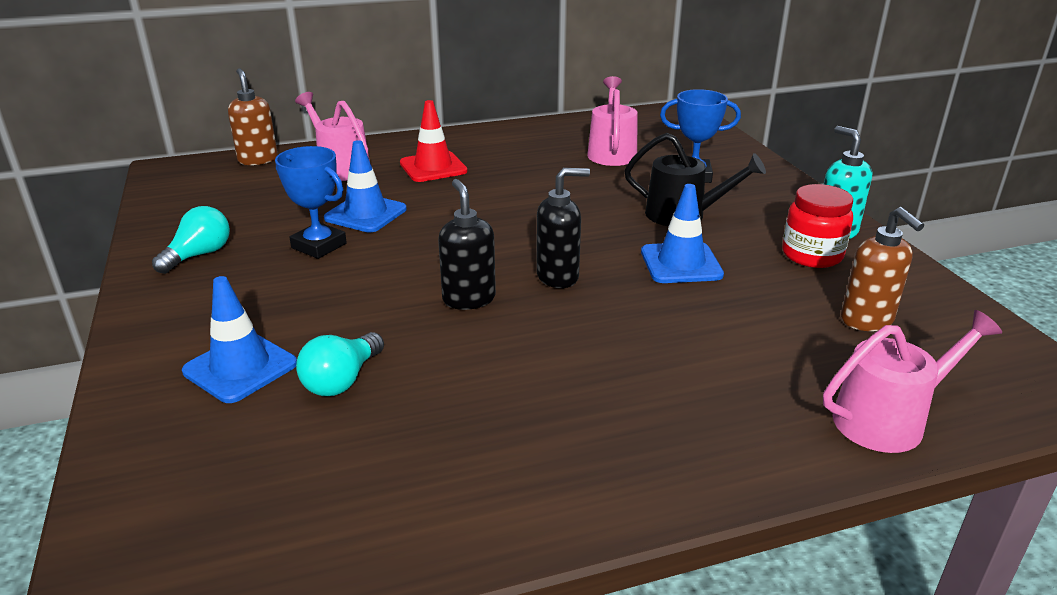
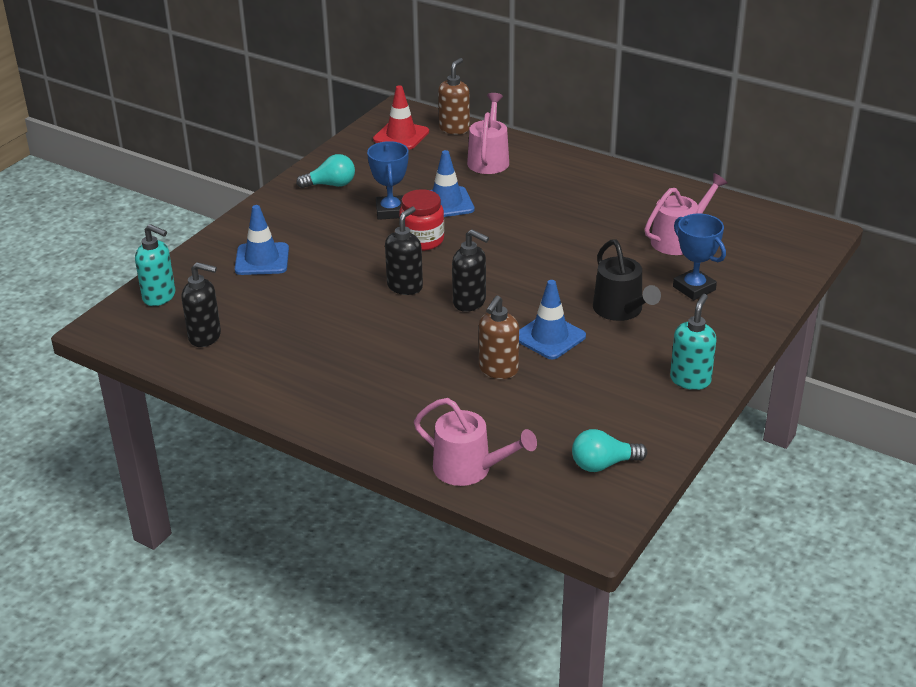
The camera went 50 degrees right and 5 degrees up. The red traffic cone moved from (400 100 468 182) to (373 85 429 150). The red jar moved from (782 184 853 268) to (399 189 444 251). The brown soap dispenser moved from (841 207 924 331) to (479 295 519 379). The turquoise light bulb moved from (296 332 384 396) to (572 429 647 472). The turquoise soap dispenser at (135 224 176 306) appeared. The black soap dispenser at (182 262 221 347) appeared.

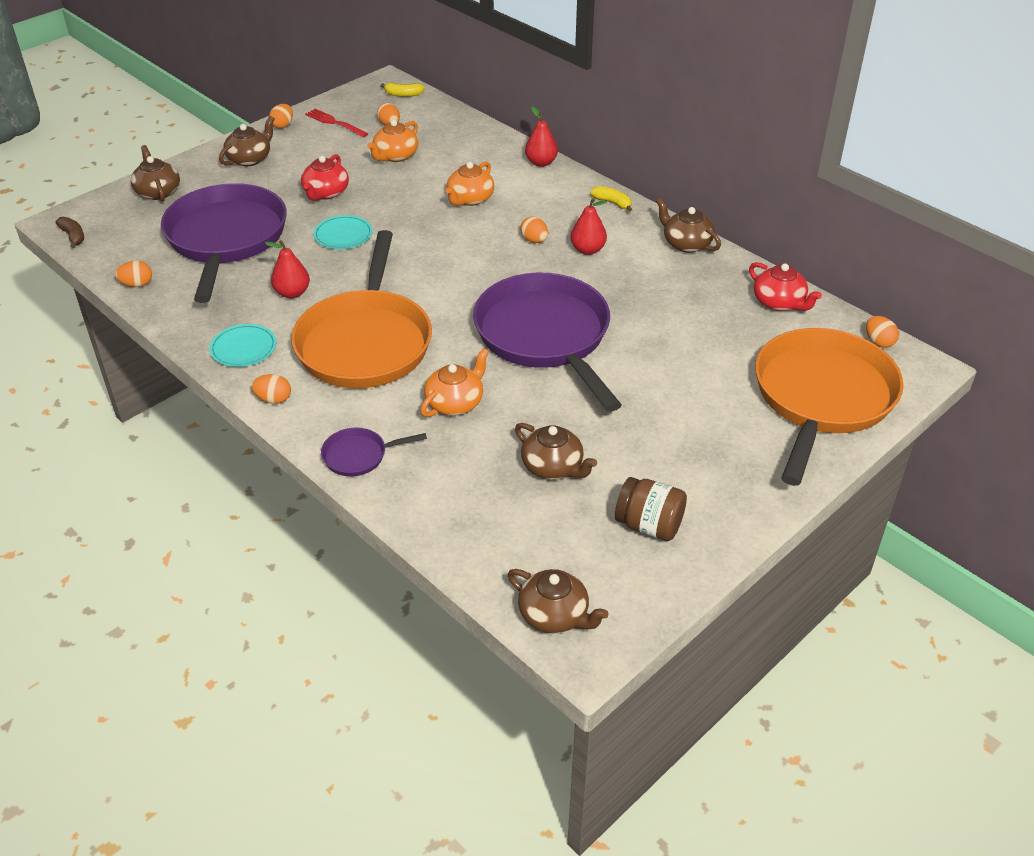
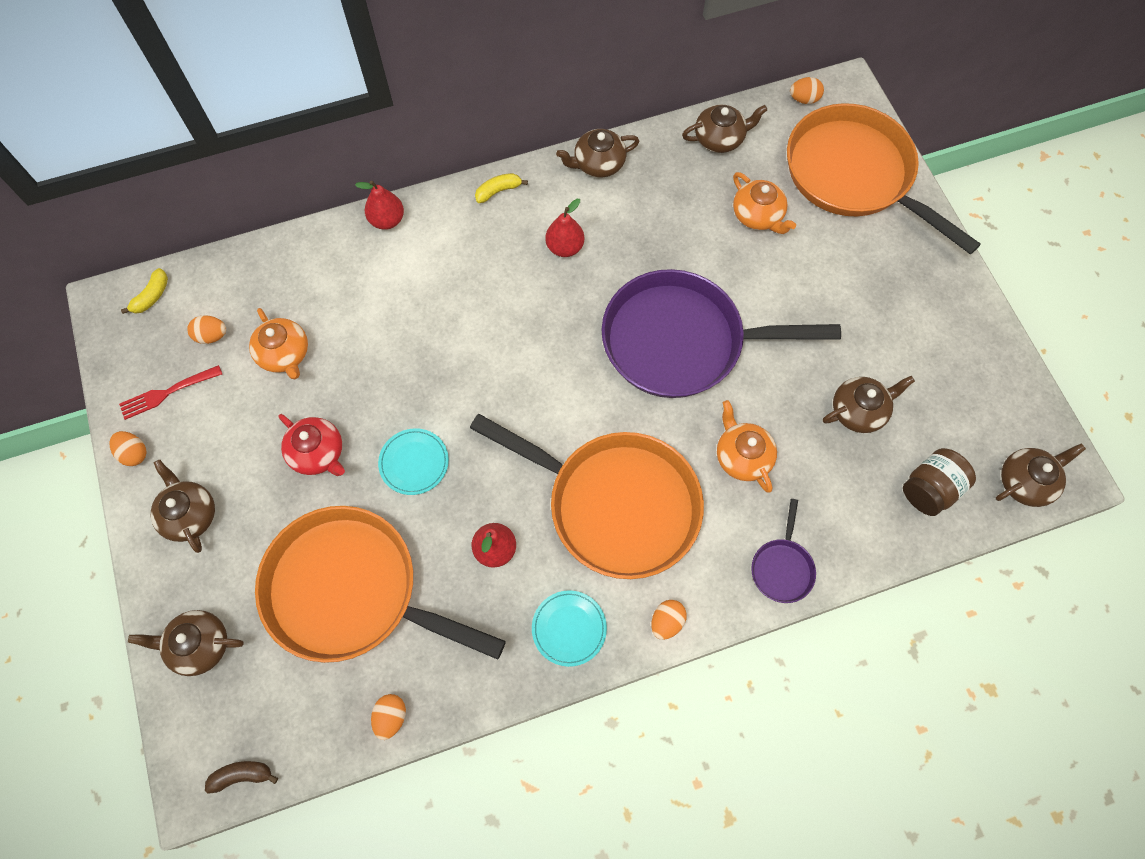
The camera went 65 degrees left and 25 degrees up. The orange teapot moved from (446 162 494 206) to (733 172 796 234). The purple pan at (161 183 287 303) became the orange pan at (255 506 506 663). The orange egg at (520 216 548 243) disappeared. The red teapot at (749 262 822 311) became the brown teapot at (682 104 768 153). The brown jar moved from (615 477 687 541) to (903 448 976 516).

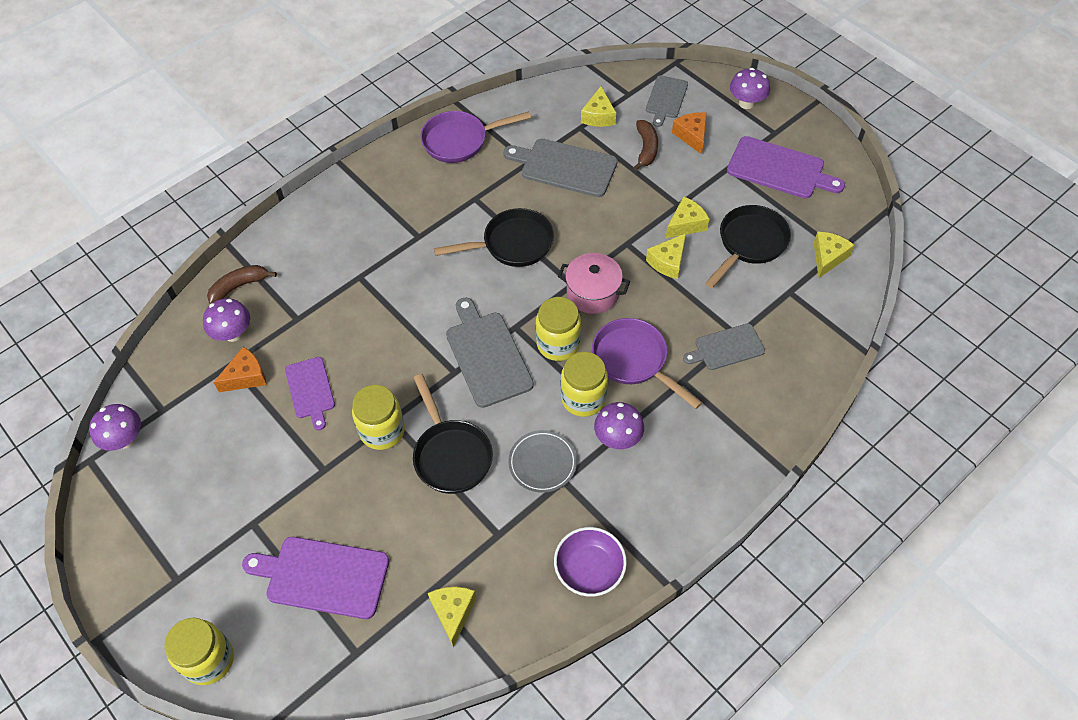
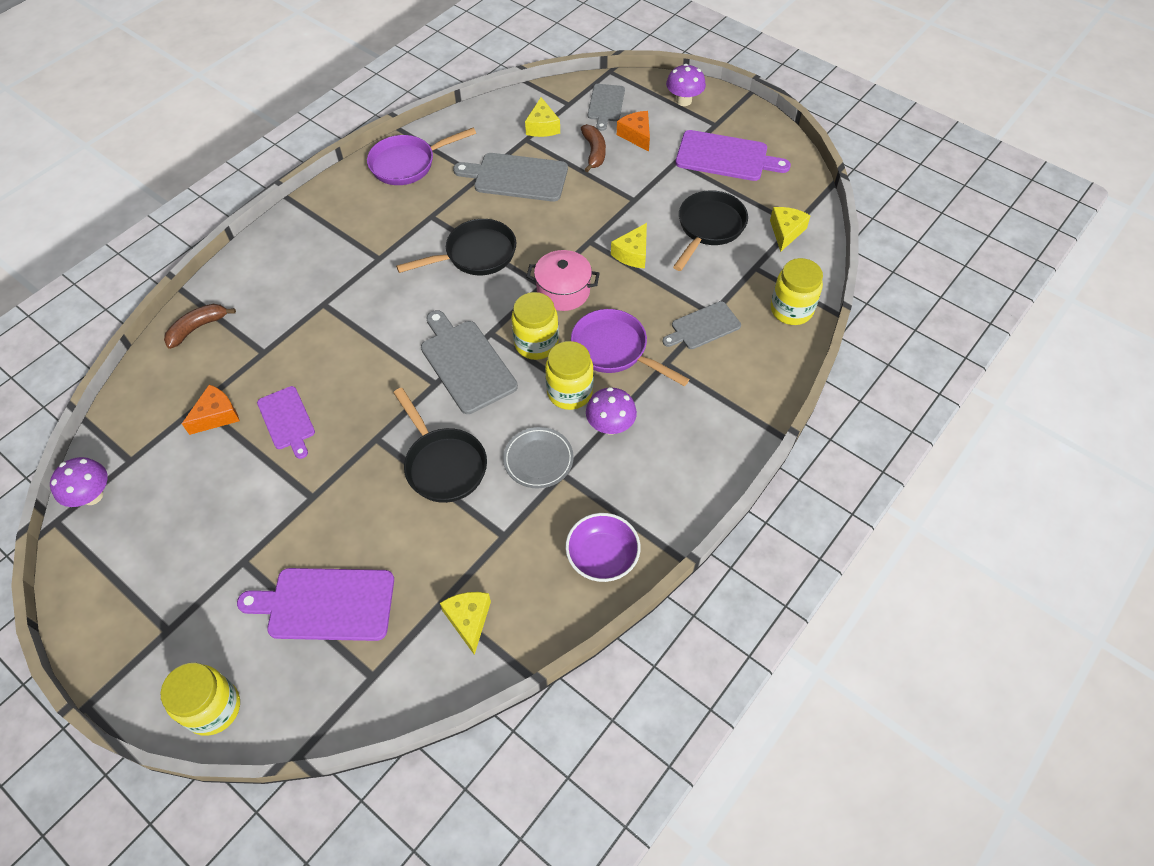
The camera went 10 degrees left and 0 degrees up. The yellow cheese at (666 196 709 238) disappeared. The purple mushroom at (203 298 250 342) disappeared. The yellow jar moved from (352 385 405 450) to (771 258 823 325).

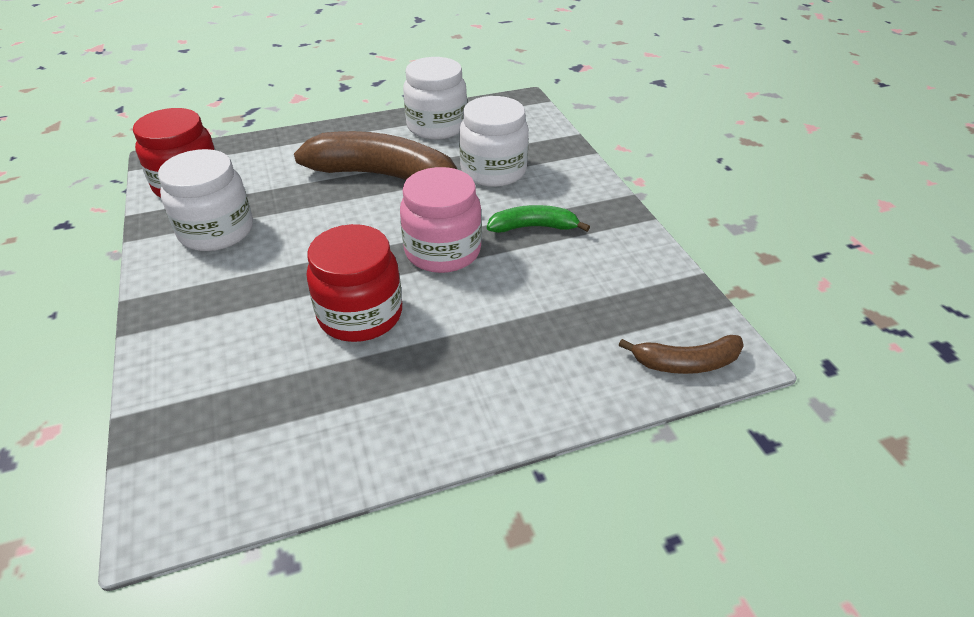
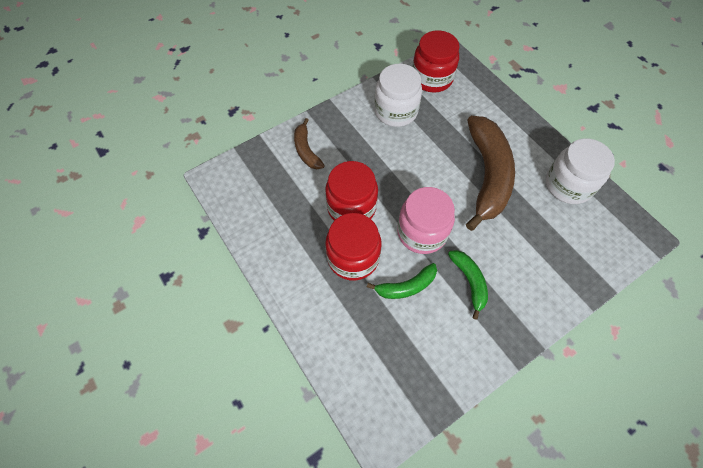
The camera went 75 degrees right and 20 degrees up. The white jar at (459 96 529 187) disappeared. The brown banana moved from (619 335 744 374) to (294 118 325 169). The red jar at (325 213 381 281) appeared. The green banana at (367 263 437 299) appeared.

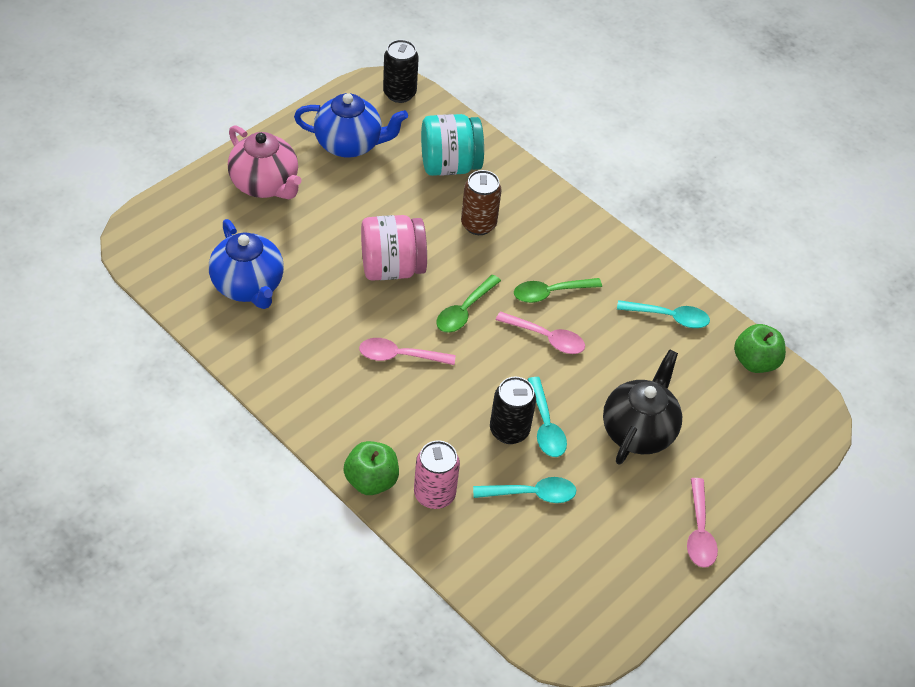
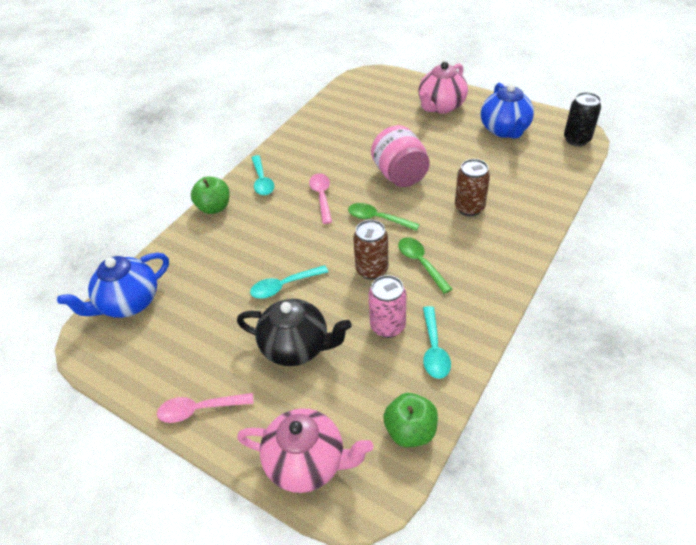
The camera went 85 degrees right and 5 degrees down. The turquoise jar at (421 114 484 176) disappeared. The blue teapot moved from (209 219 284 309) to (57 253 169 318). The pink spoon at (496 311 585 354) was replaced by the brown can at (353 220 388 280). The black can at (490 377 536 444) disappeared. The pink can moved from (414 440 460 509) to (368 275 407 338). The turquoise spoon moved from (473 477 576 503) to (252 155 274 195). The pink teapot at (237 408 373 493) appeared.

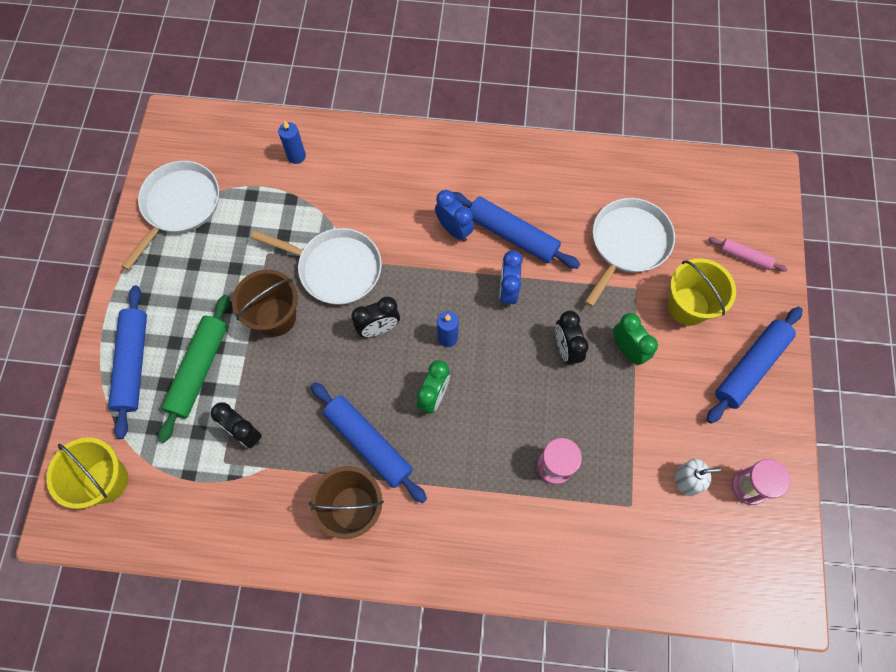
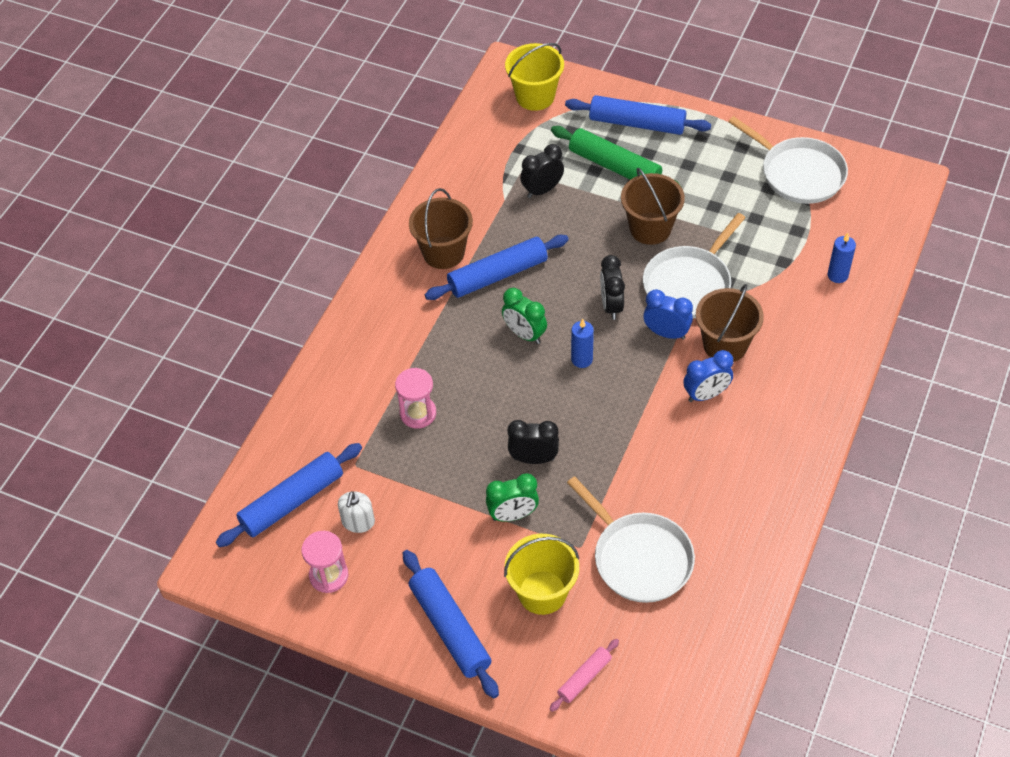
The camera went 110 degrees right and 15 degrees down. The blue rolling pin moved from (452 192 580 269) to (216 443 362 547). The blue clock moved from (499 250 523 307) to (643 289 693 340). The brown bucket at (696 284 764 362) appeared.

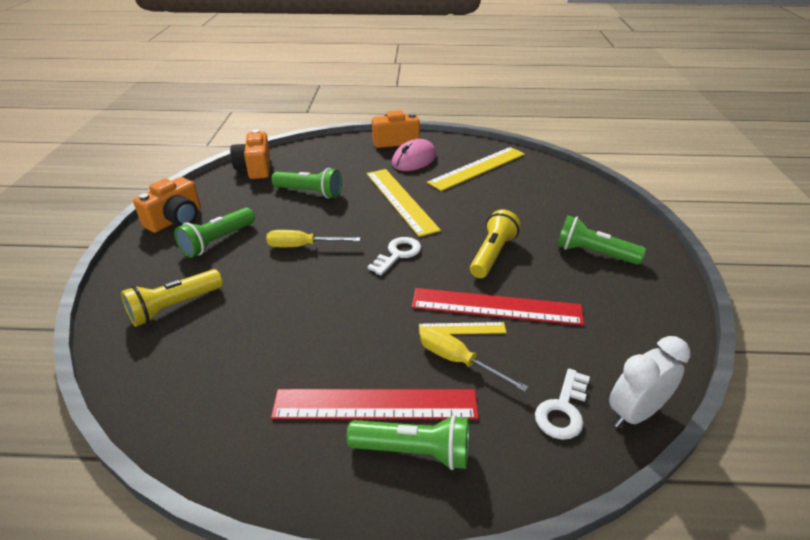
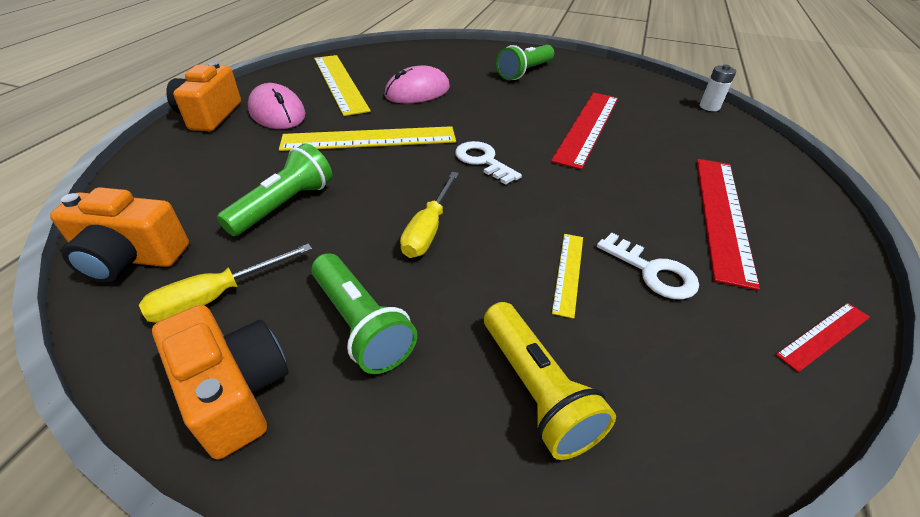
The camera went 75 degrees left and 5 degrees up. The yellow flashlight at (470 210 521 278) disappeared. The yellow ruler moved from (419 322 507 334) to (552 234 583 319). The yellow screwdriver moved from (420 327 528 392) to (139 243 312 323). The white clock at (609 336 690 428) was replaced by the white battery at (700 65 736 111). The white key moved from (535 368 590 440) to (597 233 699 300). The green flashlight at (346 414 469 470) disappeared. The pink mouse at (384 65 450 103) appeared. The red ruler at (776 303 870 372) appeared.

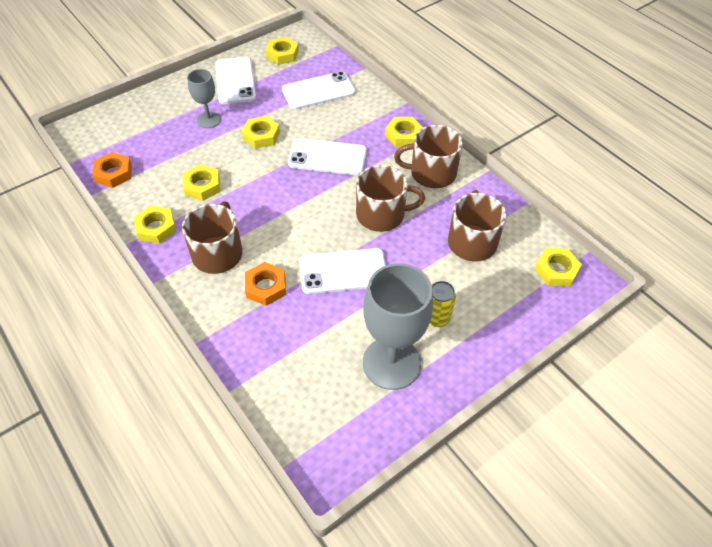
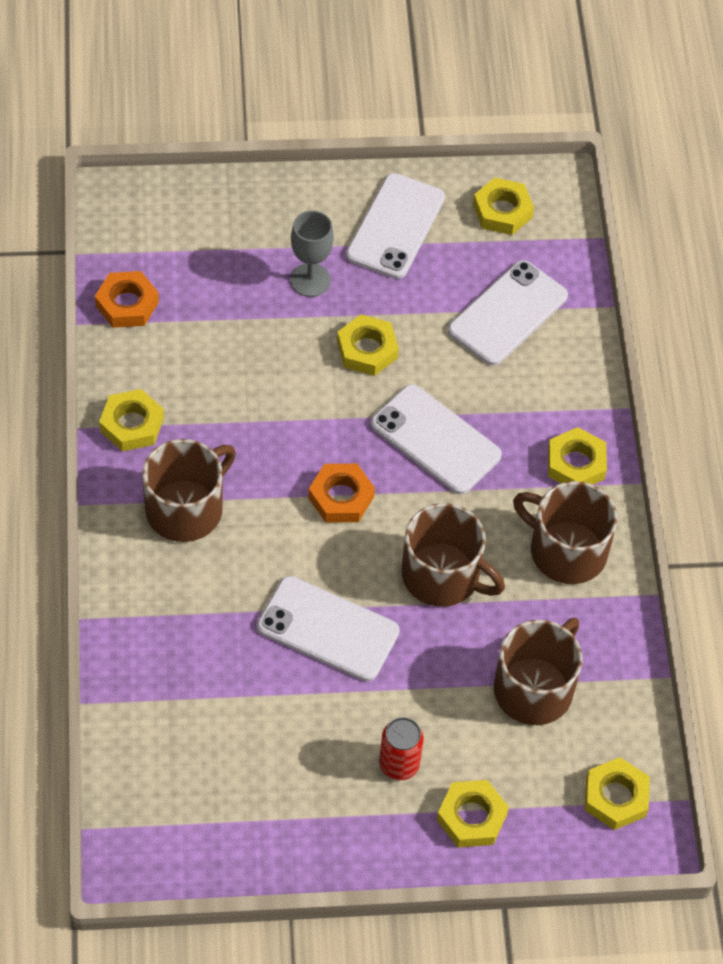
The camera went 30 degrees right and 5 degrees up. The white phone at (282 71 356 110) turned 60 degrees counterclockwise. The yellow nut moved from (183 164 221 201) to (437 780 509 848). The orange nut moved from (245 262 286 306) to (308 464 375 523). The grey goblet at (363 263 433 390) disappeared. The yellow can at (429 281 456 327) became the red can at (379 717 424 780).

